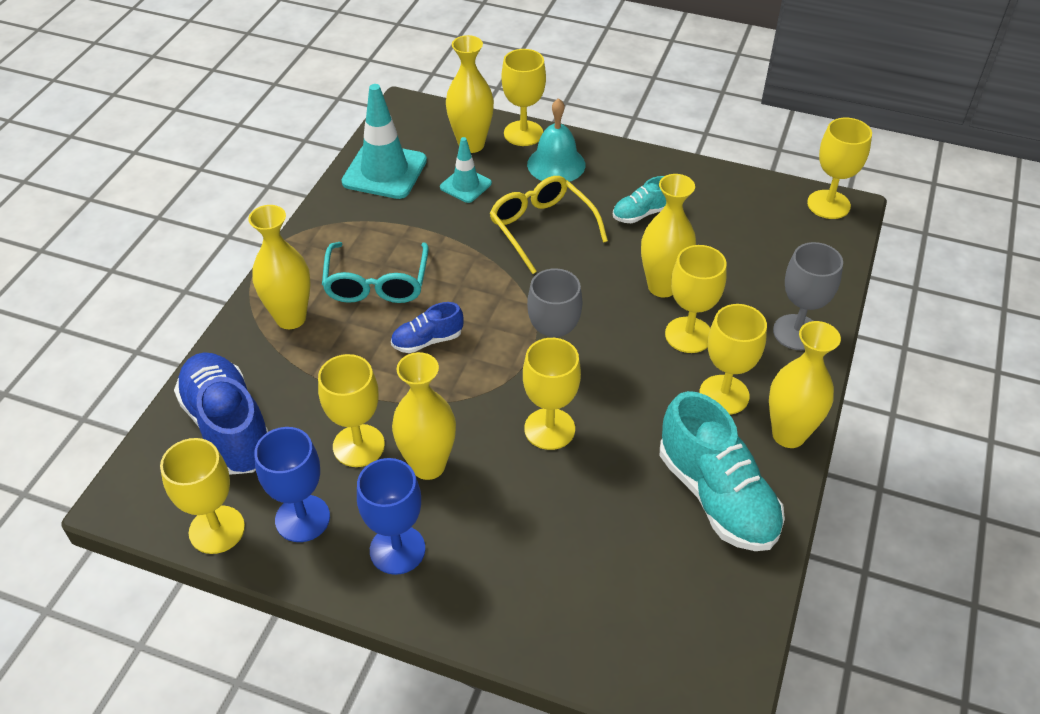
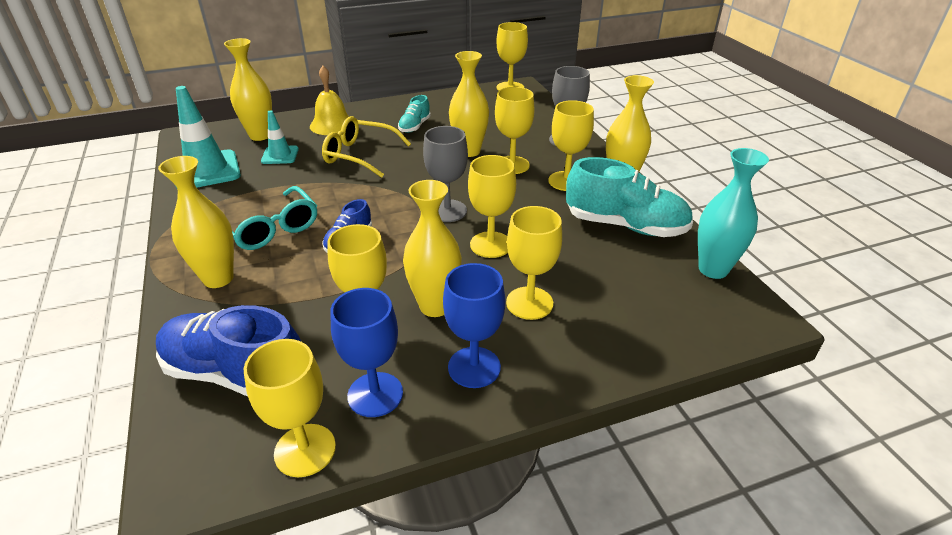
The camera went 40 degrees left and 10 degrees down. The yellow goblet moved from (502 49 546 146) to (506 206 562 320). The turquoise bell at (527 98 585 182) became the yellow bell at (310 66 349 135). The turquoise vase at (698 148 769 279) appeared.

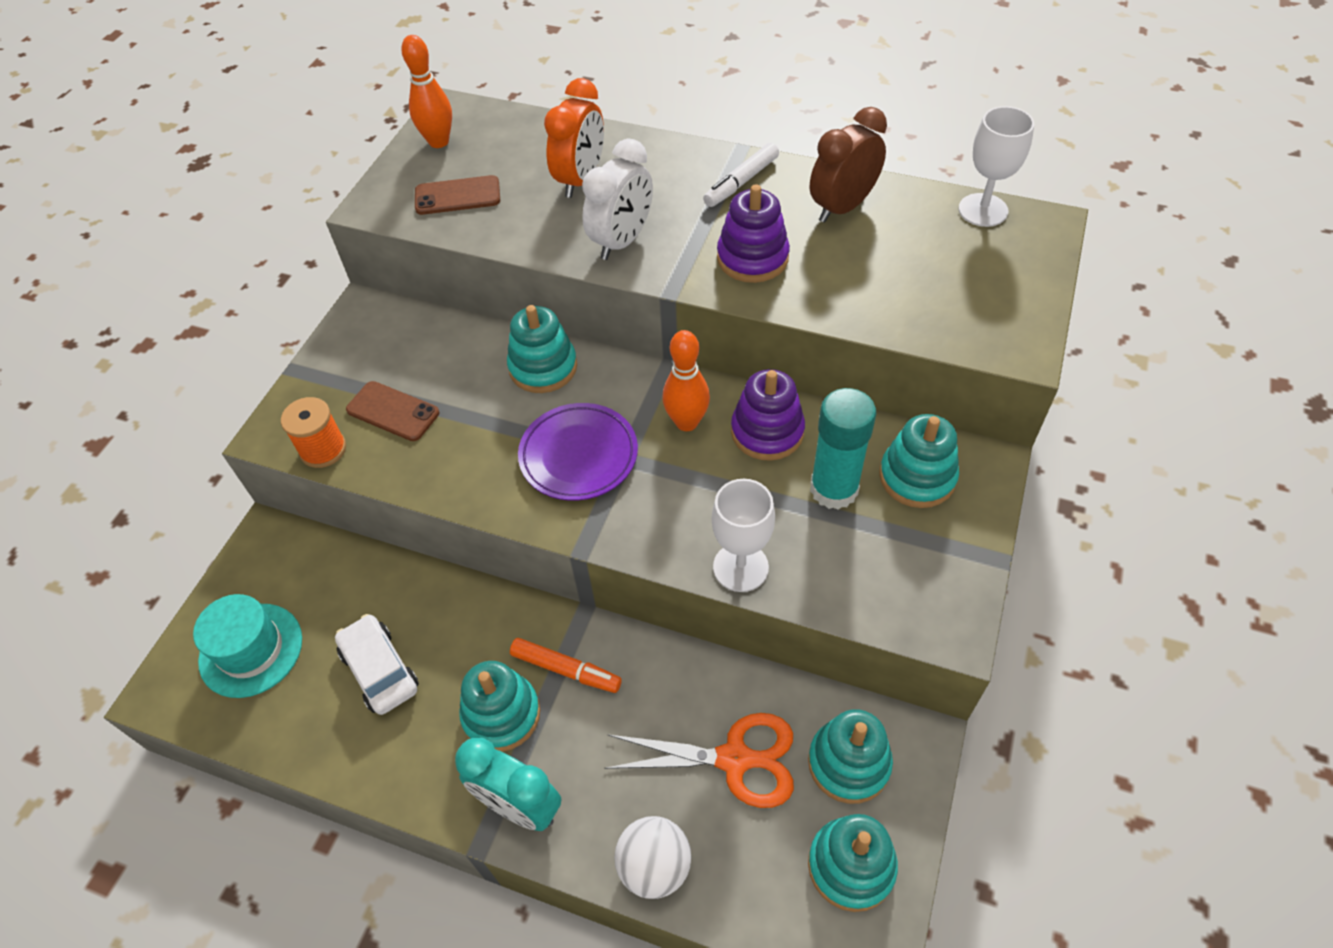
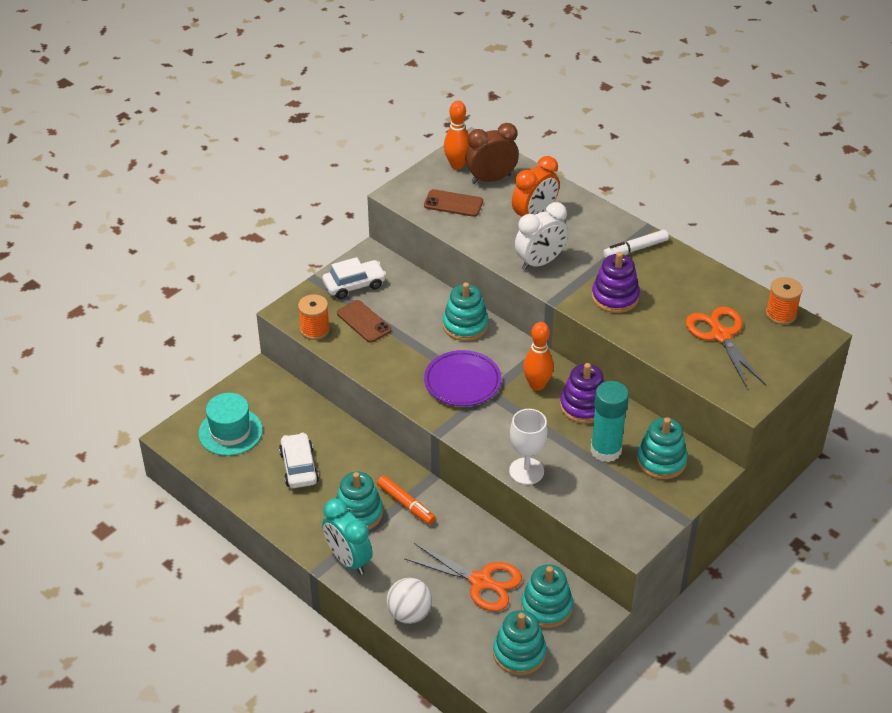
The camera went 20 degrees right and 10 degrees down. The white goblet at (959 106 1034 227) was replaced by the orange spool at (766 277 803 325). The brown clock moved from (810 107 887 223) to (465 123 519 184). The white car at (322 257 386 299) appeared. The orange scissors at (686 307 766 388) appeared.

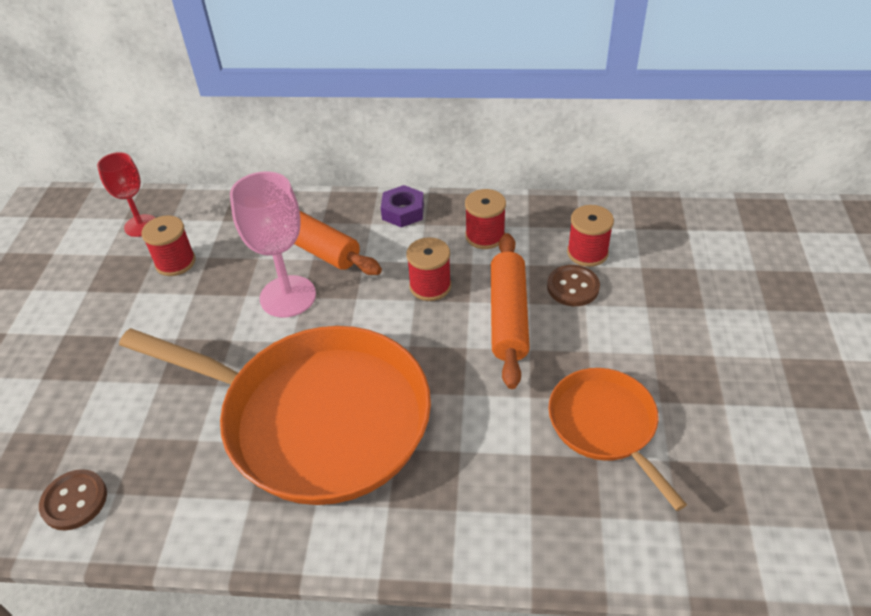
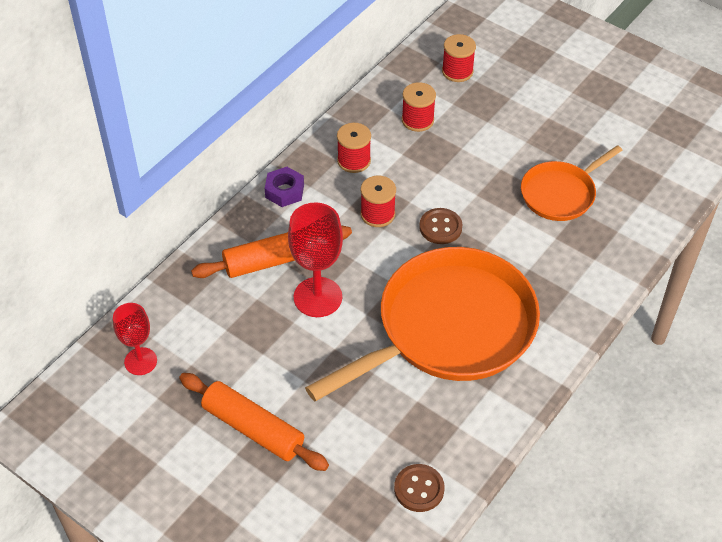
The camera went 60 degrees left and 5 degrees up. The pink goblet at (230 171 316 318) became the red goblet at (288 202 343 317). The red spool moved from (142 216 196 276) to (442 34 476 82). The orange rolling pin moved from (491 233 530 389) to (179 373 329 471). The brown button moved from (547 265 600 306) to (419 208 462 244). The orange pan at (548 368 687 511) turned 45 degrees counterclockwise.

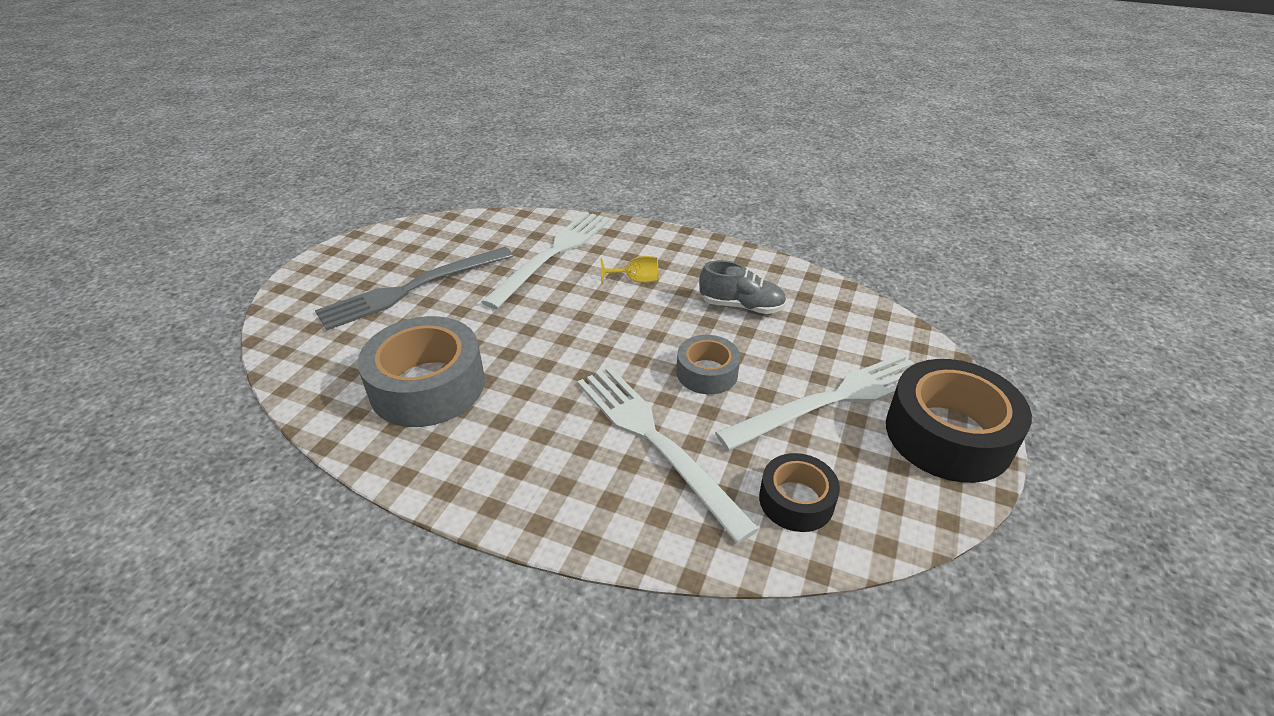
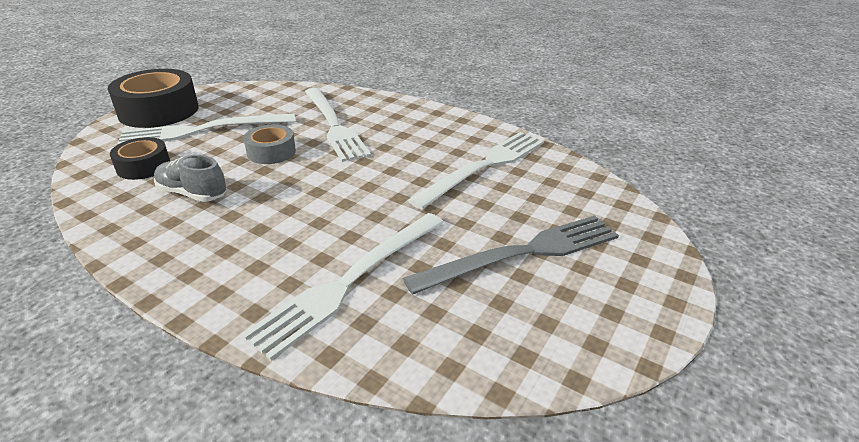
The camera went 170 degrees left and 5 degrees down. The yellow goblet at (601 256 658 284) disappeared. The grey tape at (357 316 485 427) was replaced by the white fork at (408 132 544 210). The black tape moved from (759 453 840 532) to (110 137 170 180).

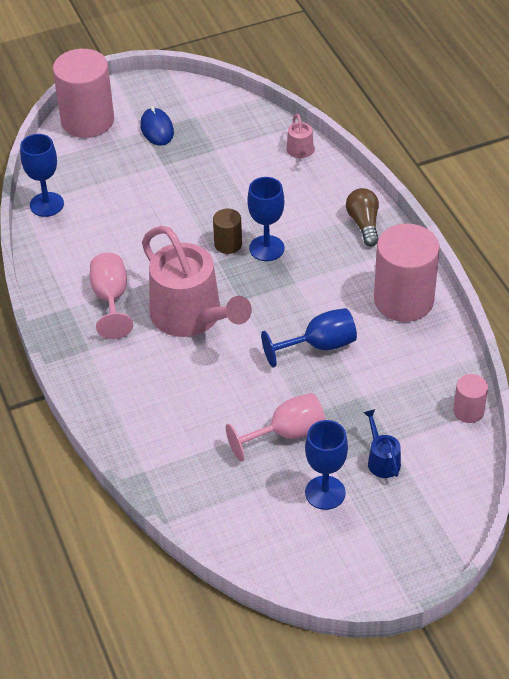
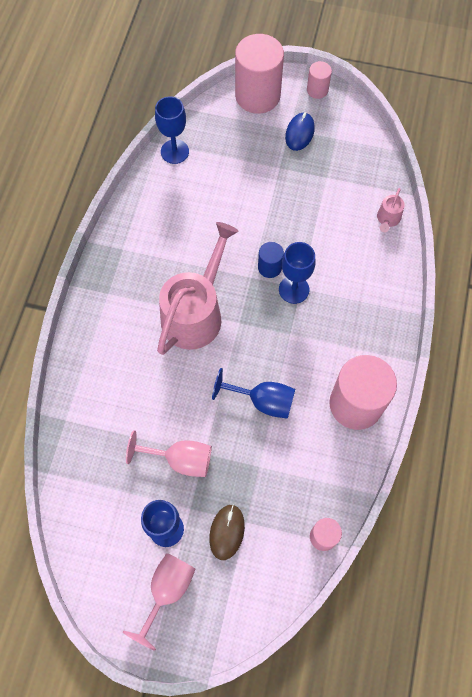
The camera went 35 degrees right and 20 degrees up. The brown light bulb at (346 188 379 247) disappeared. The brown cylinder at (213 209 242 254) became the blue cylinder at (258 242 284 278). The pink watering can at (142 226 252 337) turned 150 degrees counterclockwise. The pink goblet moved from (90 253 133 339) to (123 553 195 651). The blue watering can at (363 409 401 478) was replaced by the brown mouse at (209 504 245 560). The pink cylinder at (307 61 332 99) appeared.

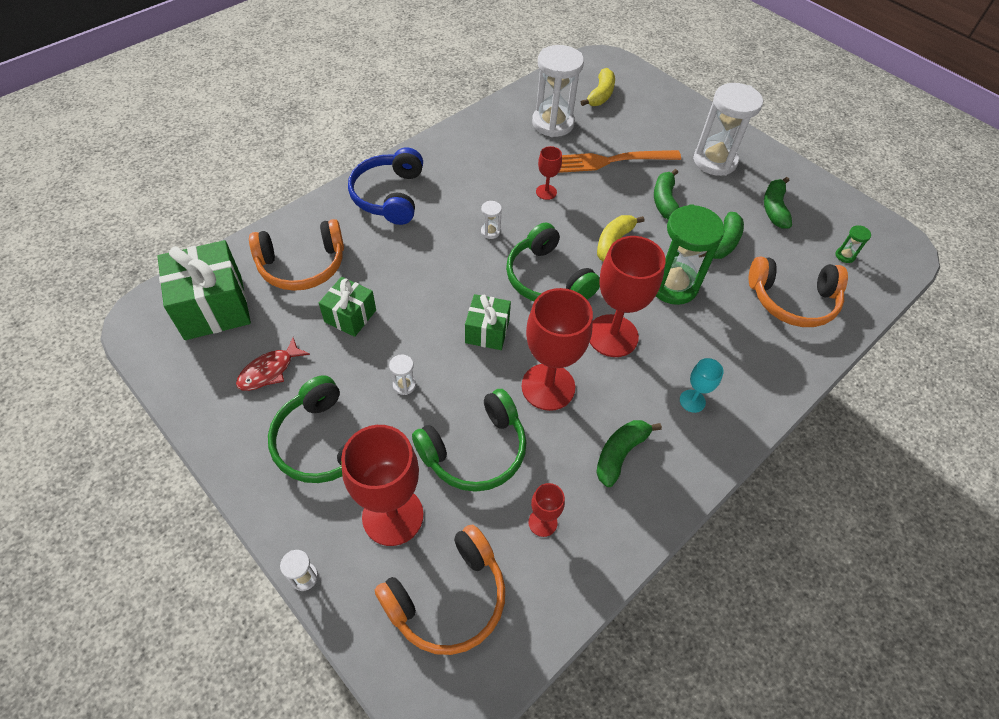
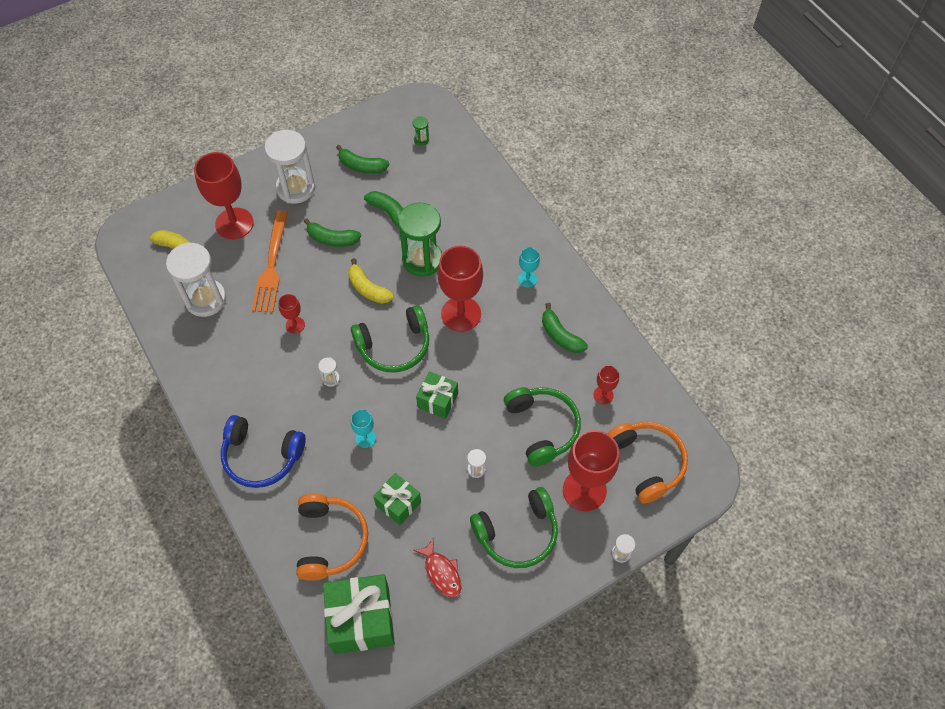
The camera went 75 degrees left and 5 degrees up. The orange headphones at (749 256 848 327) disappeared. The red goblet moved from (522 288 593 411) to (194 152 254 239). The turquoise goblet at (351 409 376 448) appeared.

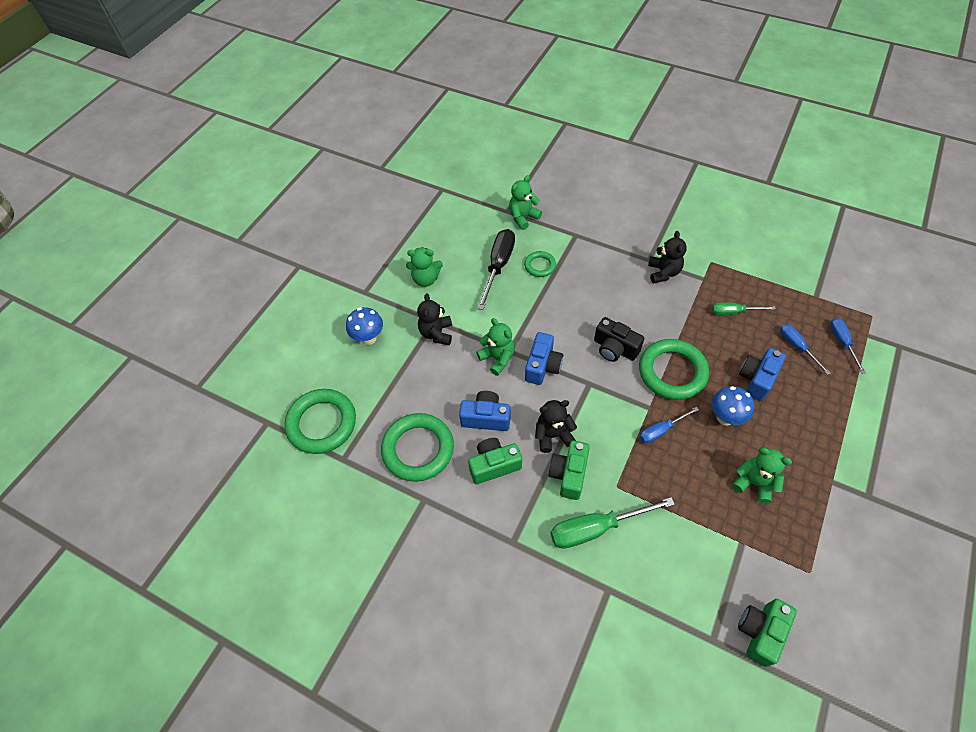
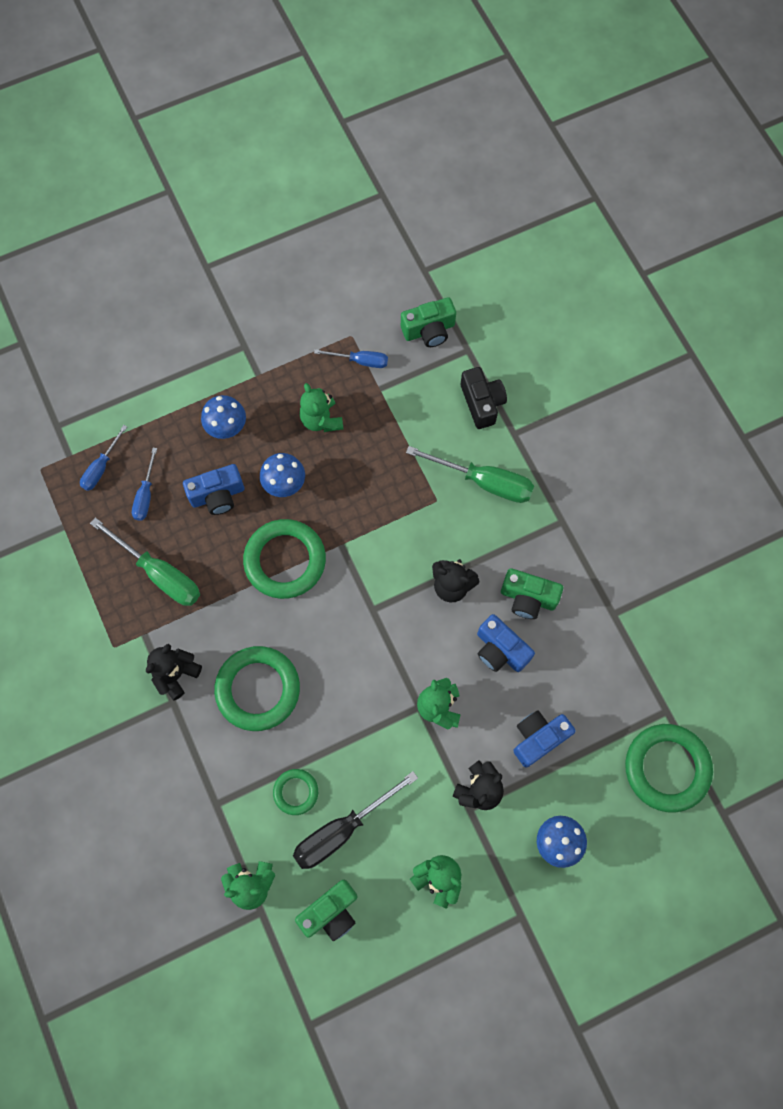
The camera went 145 degrees left and 15 degrees up. The green screwdriver at (712 302 776 315) changed to 1.72 times the size. The black camera moved from (594 317 644 362) to (461 367 507 429). The blue camera moved from (525 332 563 385) to (513 711 576 768). The blue screwdriver moved from (640 407 699 443) to (314 349 388 368). The green ring moved from (381 413 454 482) to (214 646 300 731). The green camera moved from (548 441 590 500) to (295 880 358 941). The blue mushroom at (201 395 246 439) appeared.

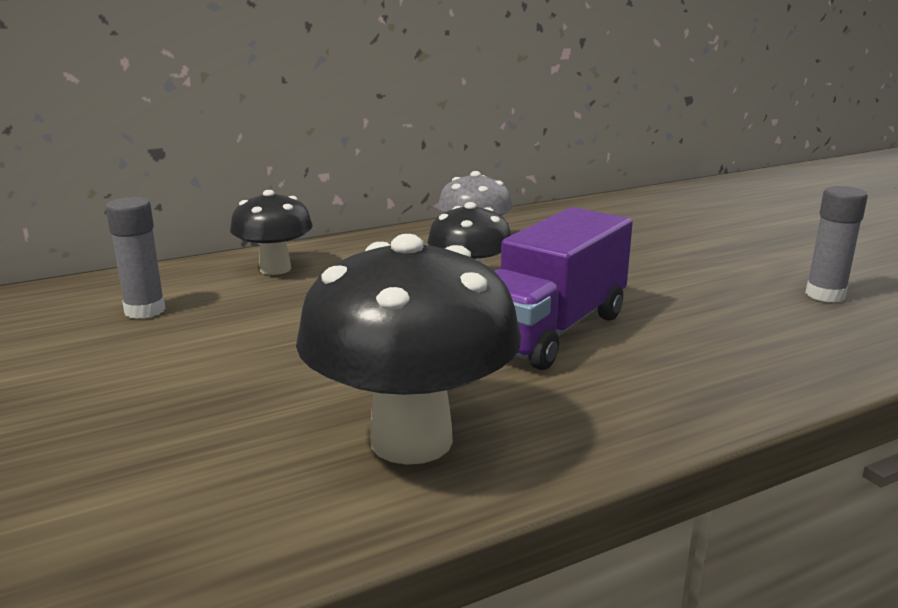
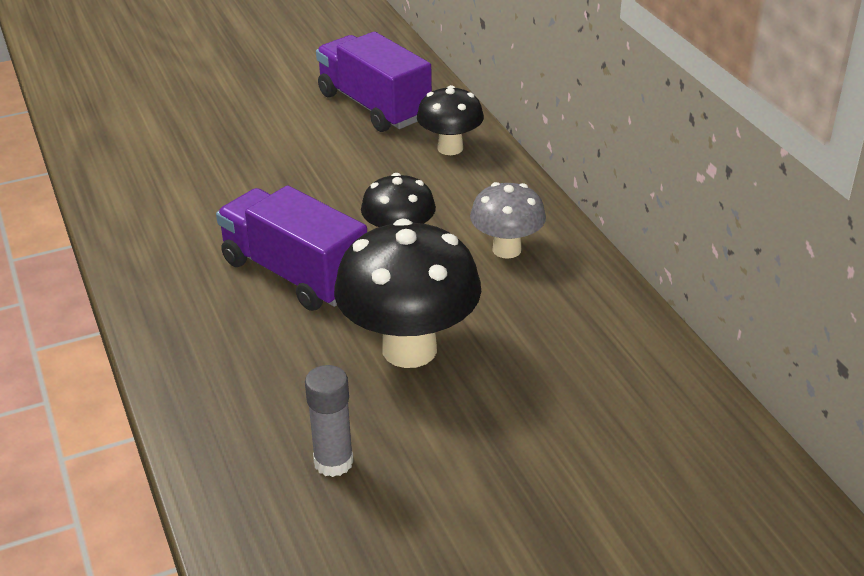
The camera went 95 degrees right and 15 degrees up. The grey glue stick at (106 197 166 319) was replaced by the purple truck at (316 32 432 132). The black mushroom moved from (296 234 521 465) to (334 219 481 368).

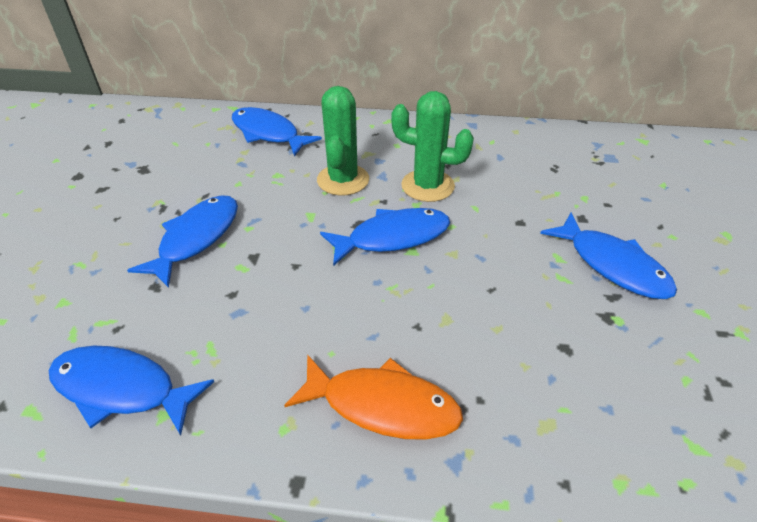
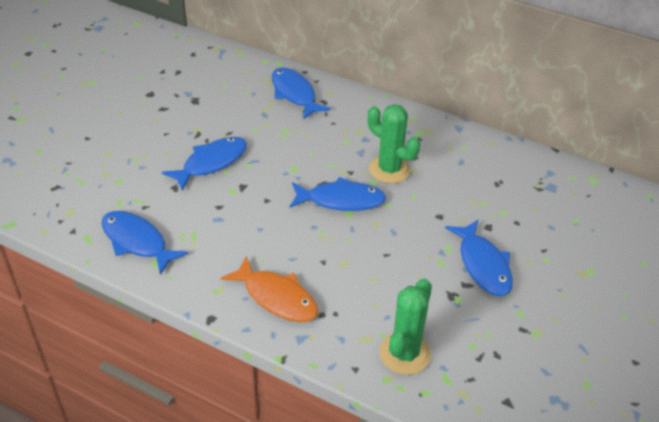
The camera went 20 degrees right and 0 degrees up. The green cactus moved from (317 86 369 196) to (379 279 432 375).

